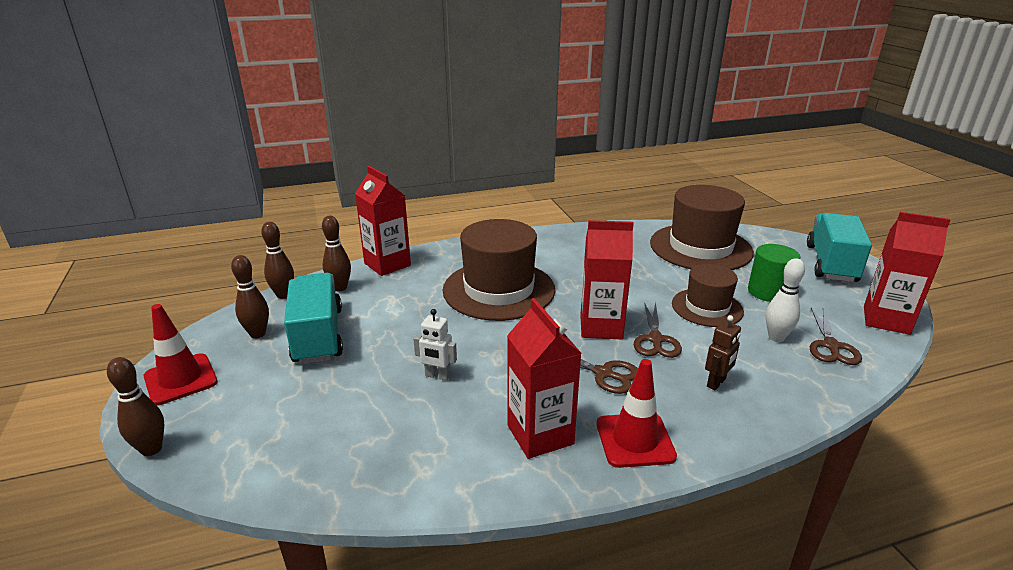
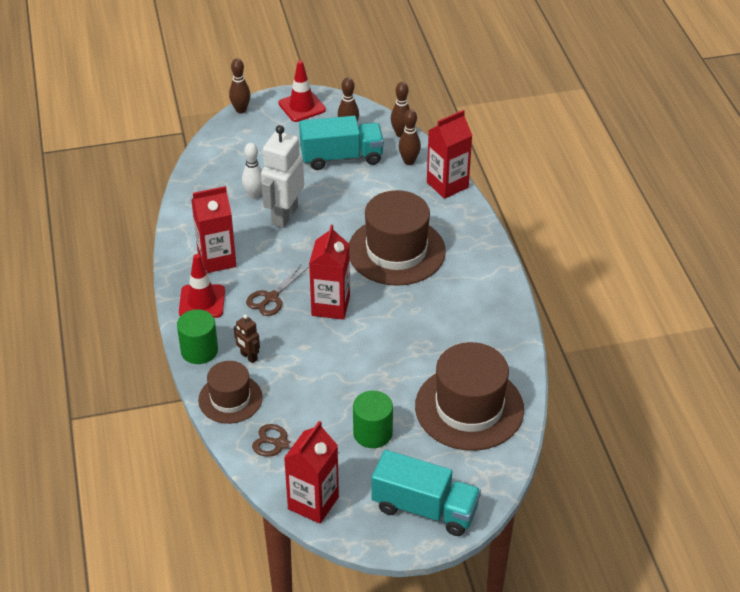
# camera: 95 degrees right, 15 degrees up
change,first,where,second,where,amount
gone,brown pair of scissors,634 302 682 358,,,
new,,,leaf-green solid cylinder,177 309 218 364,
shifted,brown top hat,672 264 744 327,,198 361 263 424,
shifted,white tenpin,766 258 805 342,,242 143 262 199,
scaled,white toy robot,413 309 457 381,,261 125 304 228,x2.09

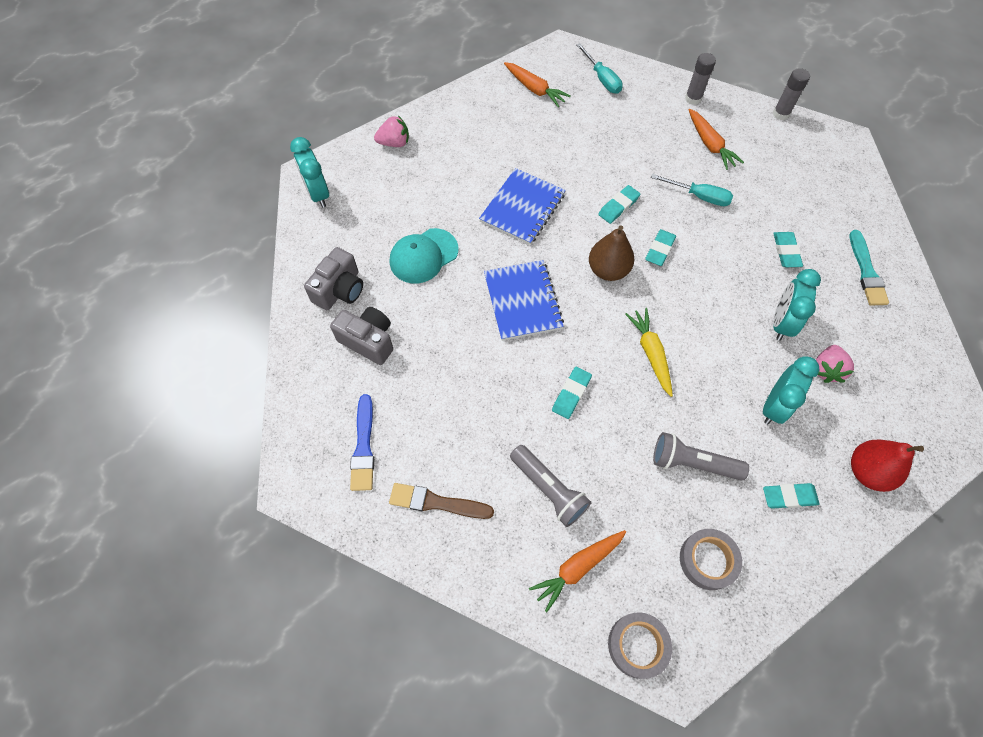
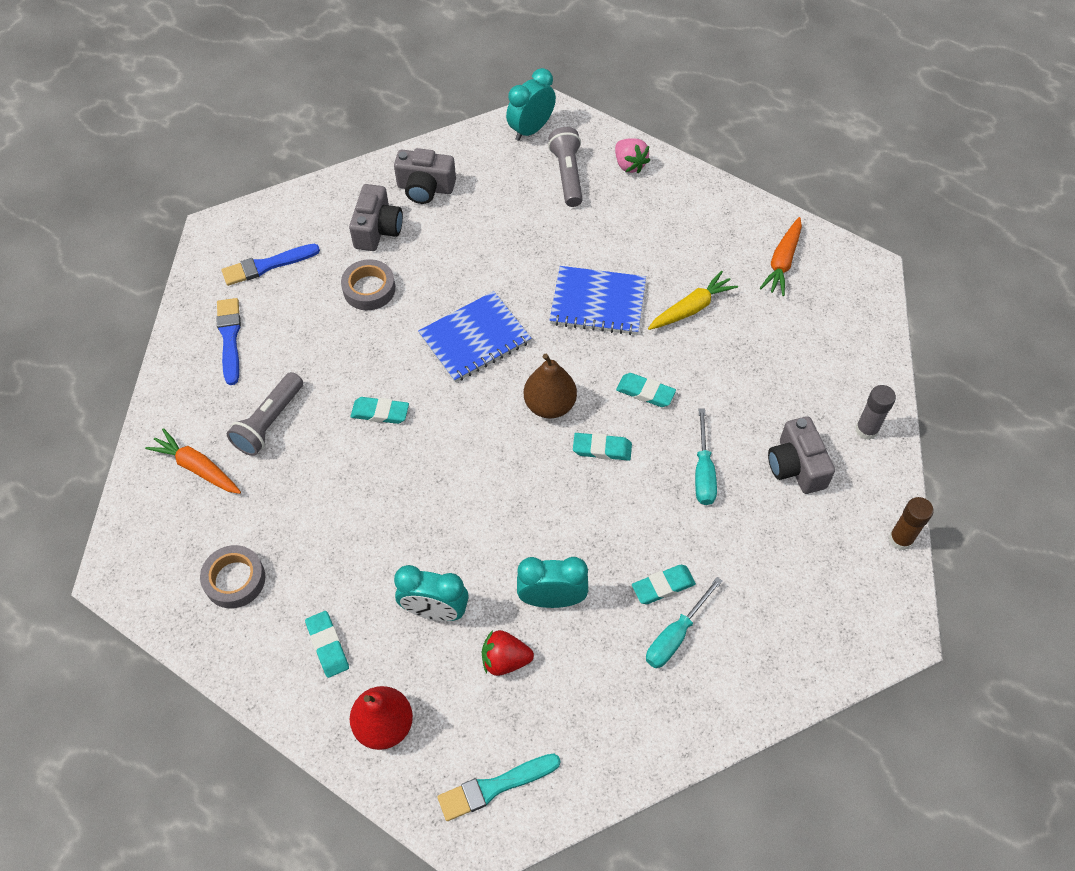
# camera: 70 degrees right, 5 degrees down
change,first,where,second,where,amount
gone,teal baseball cap,390 228 459 283,,,
shifted,teal flat screwdriver,577 43 623 93,,646 577 723 668,
shifted,gray roll of tape,608 612 672 679,,341 259 396 310,
shifted,bright yellow root vegetable,625 308 673 397,,648 271 738 330,
shifted,gray pocket torch,653 432 749 481,,548 127 583 207,
shifted,teal brush,850 230 889 306,,437 754 561 821,
swapped,bright orange root vegetable,689 109 744 170,gray compact camera,768 416 835 494,
repainted,brown brush,389 483 494 519,royal blue brush,216 298 241 385,
repainted,gray stick of glue,773 68 810 120,brown stick of glue,889 497 934 550,
repainted,rosy strawberry,816 345 854 383,crimson strawberry,482 630 534 676,

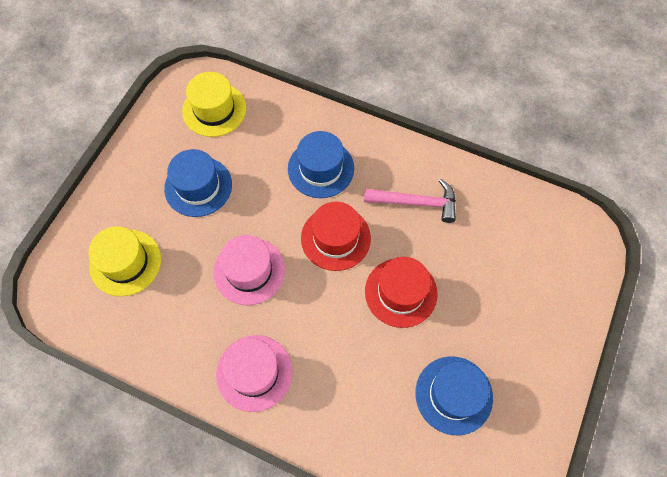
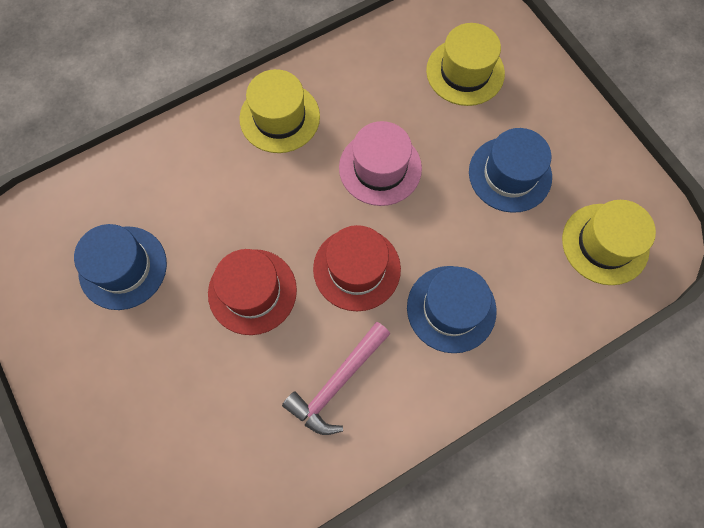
# camera: 125 degrees right, 5 degrees up
change,first,where,second,where,amount
repainted,rosy top hat,216 335 293 412,bright yellow top hat,239 69 320 153,

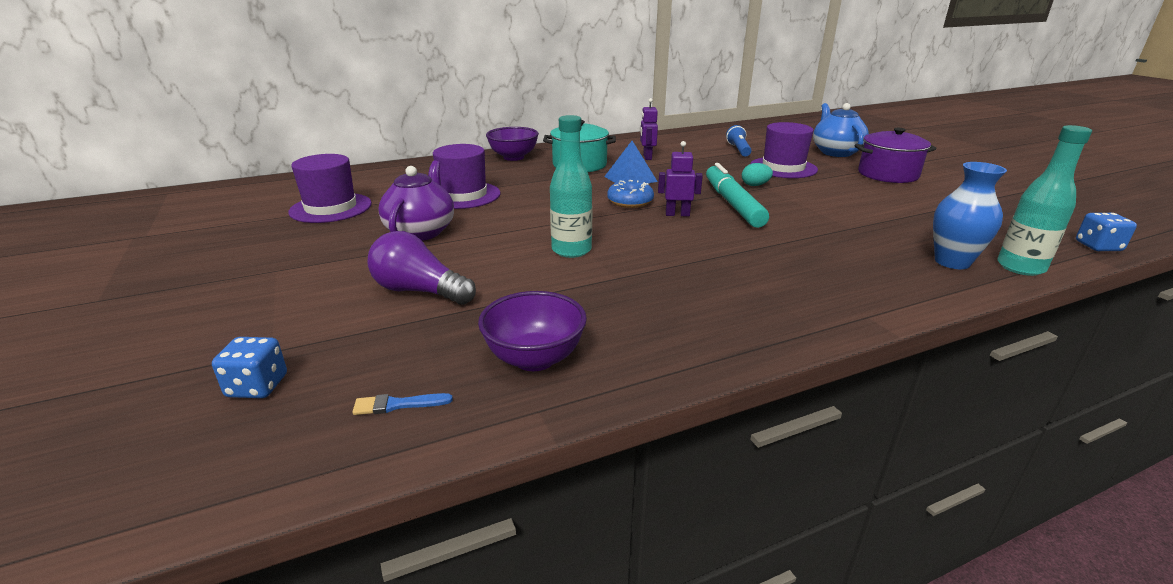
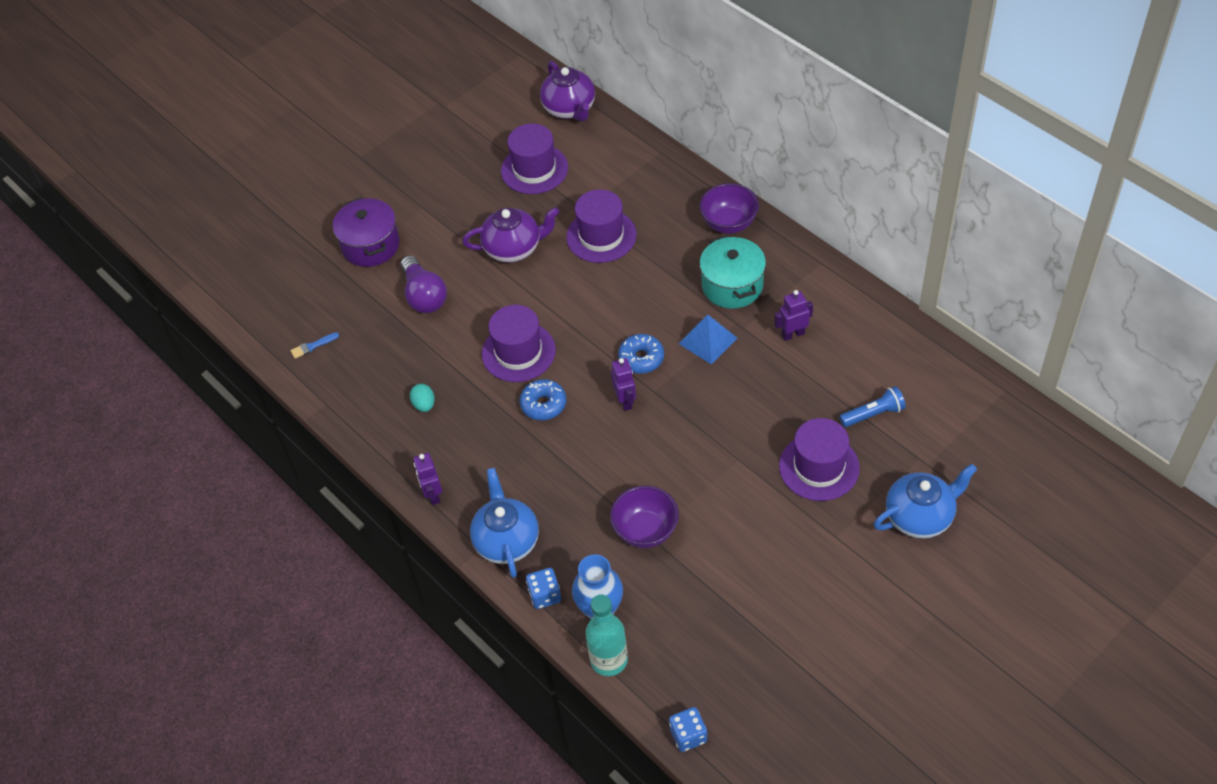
# camera: 75 degrees right, 25 degrees up
change,first,where,second,where,amount
gone,teal marker,706 163 769 228,,,
new,,,violet toy robot,413 453 442 505,
new,,,royal blue teapot,470 468 539 578,
new,,,royal blue doughnut,520 379 566 420,
new,,,violet teapot,540 61 595 121,
shifted,royal blue die,212 337 287 398,,526 568 561 609,
shifted,violet serving bowl,478 291 587 371,,610 486 679 548,
shifted,teal egg,742 163 773 186,,410 384 435 412,
shifted,violet pot,855 128 937 183,,333 197 400 267,
swapped,teal drink bottle,550 115 592 258,violet top hat,482 305 556 382,
rotated,royal blue brush,352 393 453 415,,290 332 339 359,90 degrees counterclockwise
rotated,violet light bulb,367 231 476 305,,401 255 447 313,150 degrees clockwise

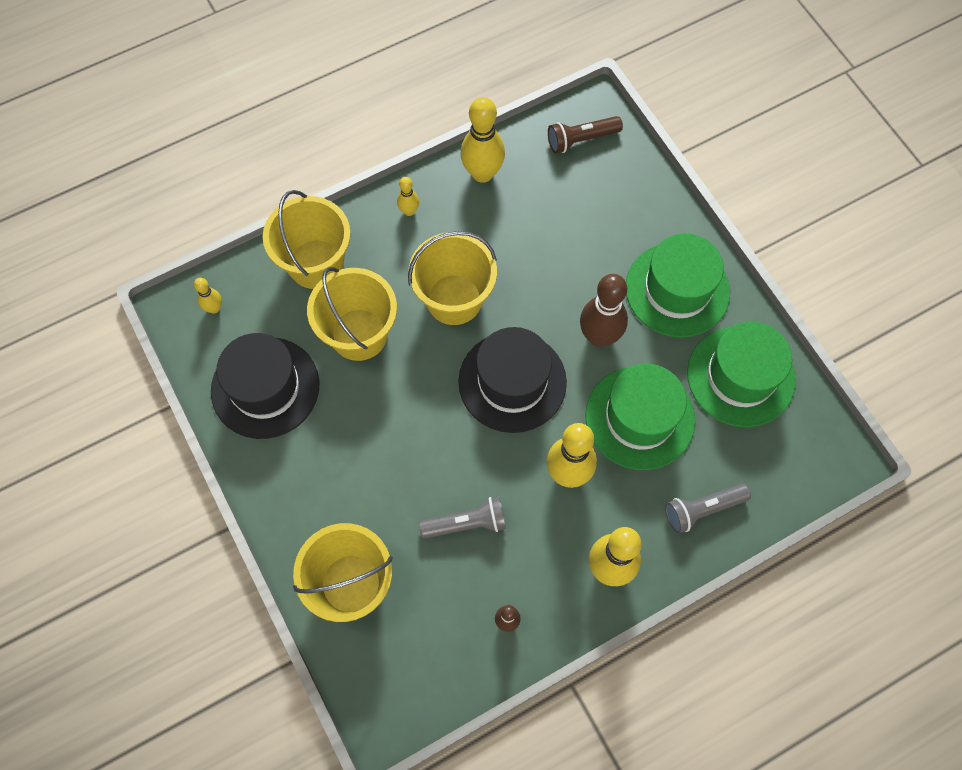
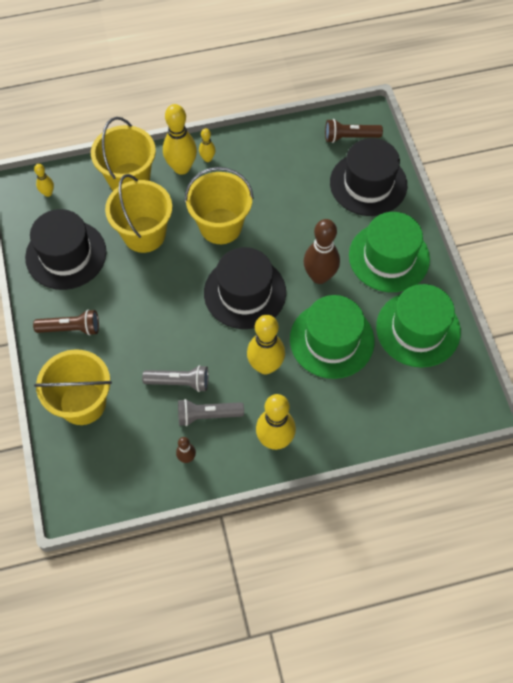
# camera: 15 degrees right, 5 degrees down
change,first,where,second,where,amount
new,,,brown pocket torch,33 309 99 336,
new,,,ebony top hat,330 138 407 216,
shifted,bright yellow tenpin,460 97 505 183,,163 104 197 175,
shifted,gray pocket torch,665 483 751 534,,178 399 244 426,

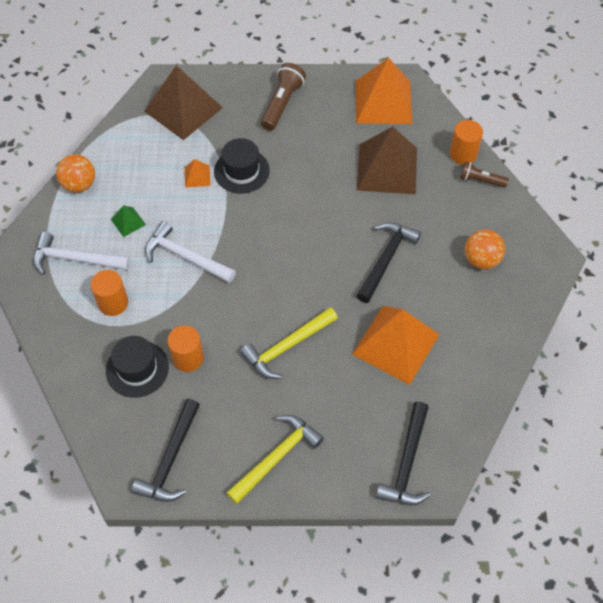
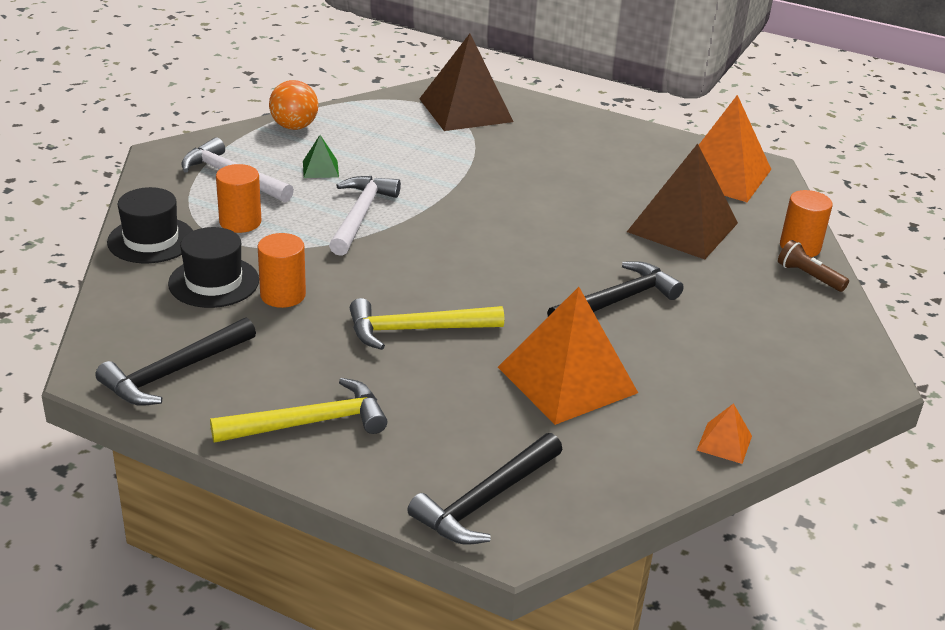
# camera: 25 degrees right, 25 degrees down
change,first,where,second,where,amount
gone,brown pocket torch,261 63 306 131,,,
gone,bright orange sphere,465 229 505 269,,,
shifted,bright orange solid pyramid,185 159 211 188,,697 403 752 464,
shifted,ebony top hat,214 138 270 193,,107 187 193 264,
rotated,white claw hammer,145 221 236 283,,329 176 401 256,45 degrees clockwise

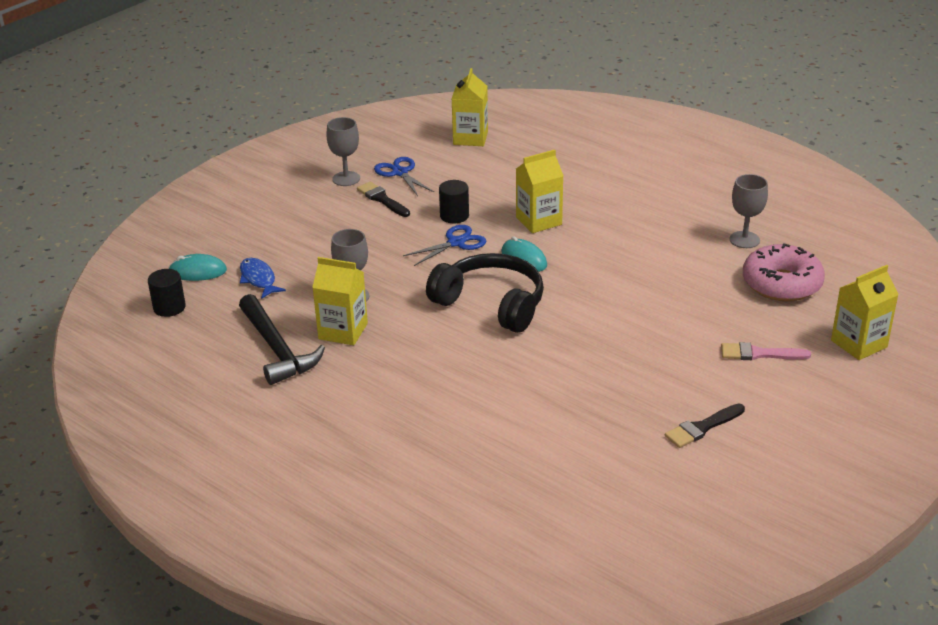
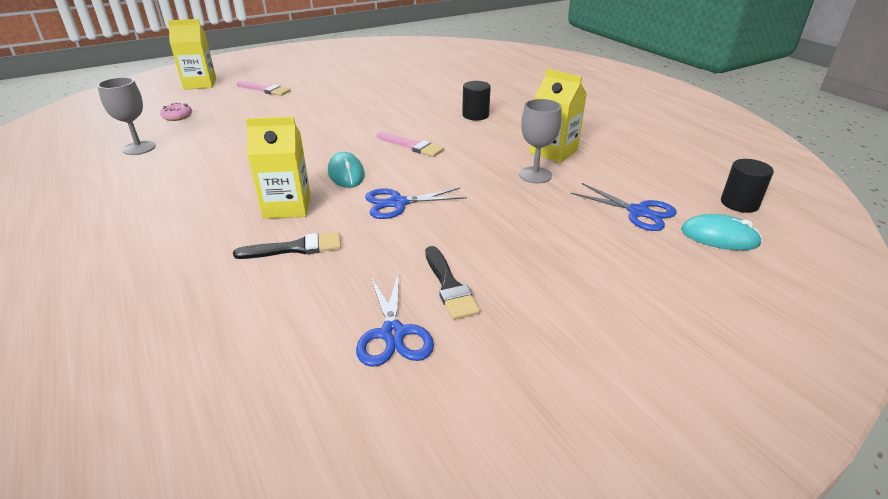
# camera: 160 degrees left, 0 degrees up
change,first,where,second,where,amount
gone,ebony claw hammer,239 294 325 385,,,
gone,gray wine glass,326 117 360 186,,,
gone,bright yellow milk carton,452 68 488 146,,,
shifted,ebony solid cylinder,439 180 469 223,,462 81 491 120,
shifted,ebony brush,665 404 745 448,,233 232 341 259,
swapped,royal blue fish,240 258 286 299,royal blue pair of scissors,571 183 677 231,
swapped,ebony headphones,426 253 544 333,rosy brush,377 132 444 157,
scaled,rosy doughnut,743 243 825 301,,160 103 192 121,x0.43

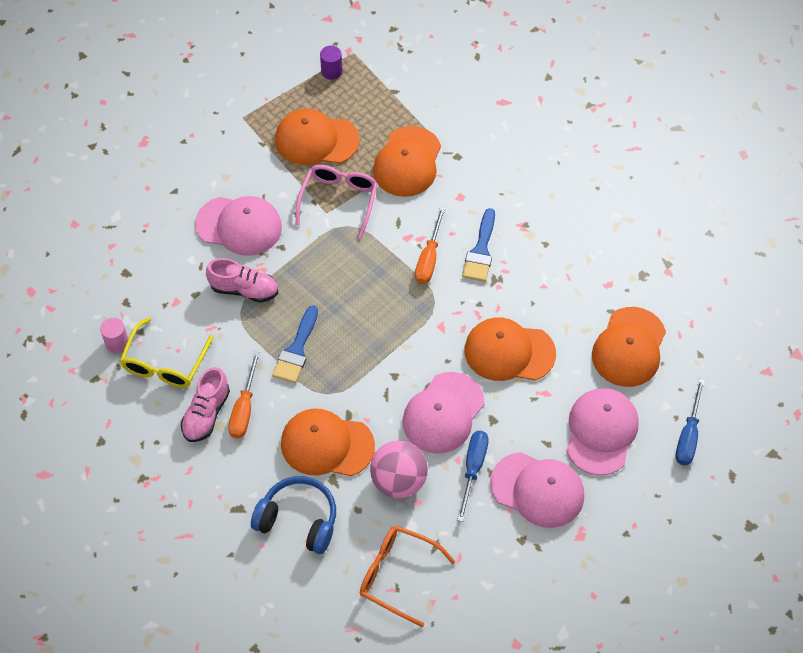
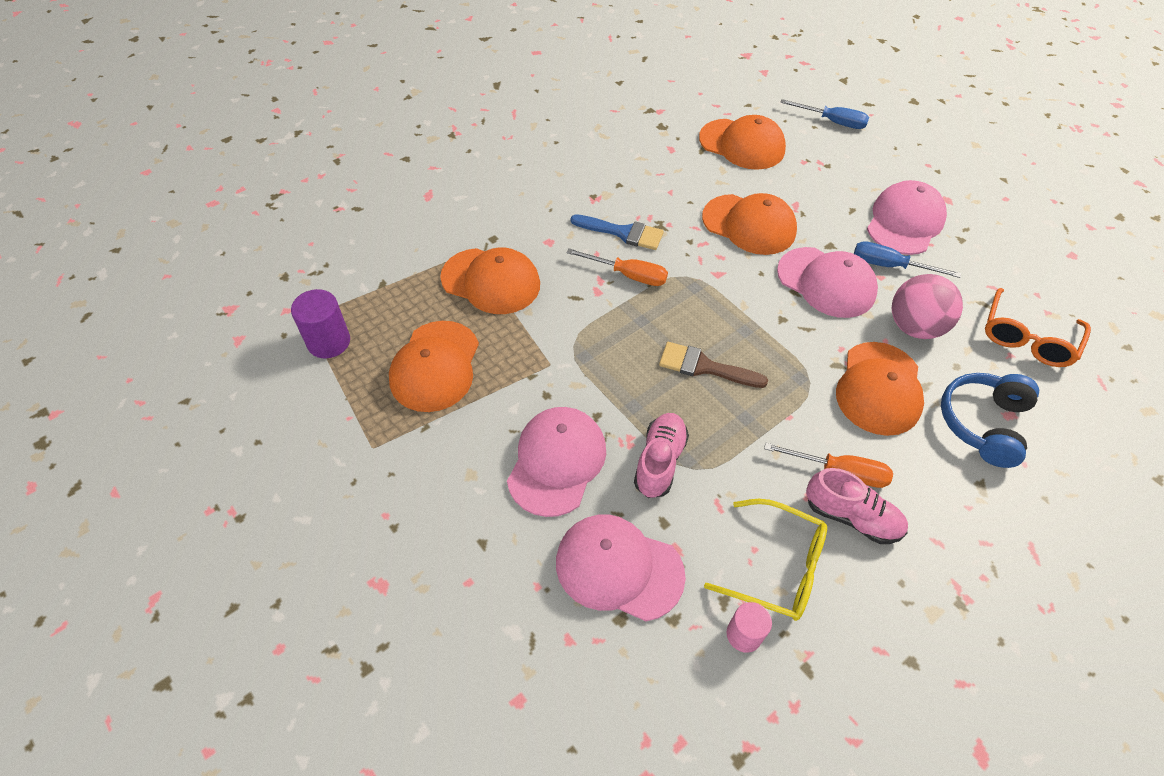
# camera: 85 degrees left, 5 degrees down
change,first,where,second,where,amount
gone,royal blue brush,272 305 318 383,,,
gone,rosy glasses,296 165 378 239,,,
new,,,brown brush,659 342 768 388,
shifted,rosy baseball cap,566 388 639 475,,556 514 686 621,
rotated,bright orange baseball cap,465 317 556 381,,702 193 797 255,75 degrees counterclockwise
scaled,violet solid cylinder,320 46 343 80,,291 289 350 358,x1.51

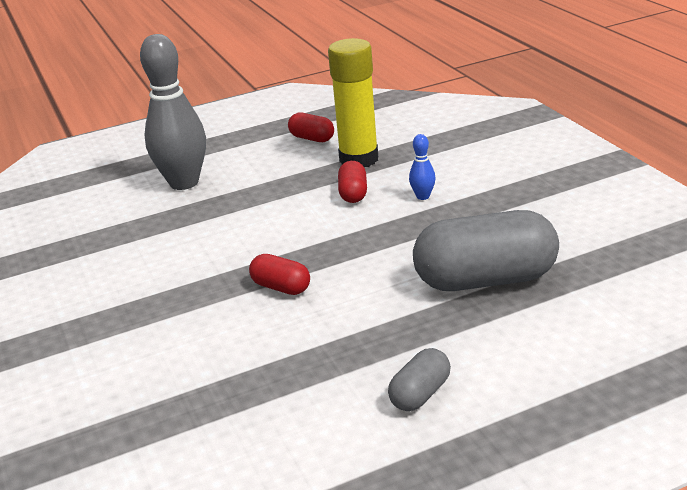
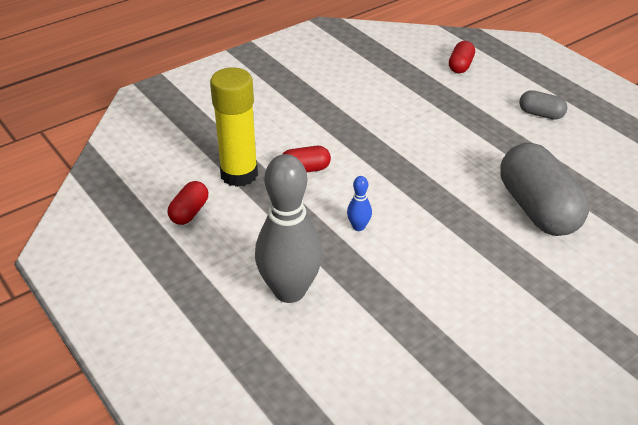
# camera: 105 degrees left, 10 degrees up
change,first,where,second,where,amount
shifted,crimson pill,249 254 310 295,,449 41 475 73,
shifted,royal blue tenpin,409 134 436 200,,347 176 372 231,
shifted,gray pill,413 210 559 291,,500 143 589 236,

